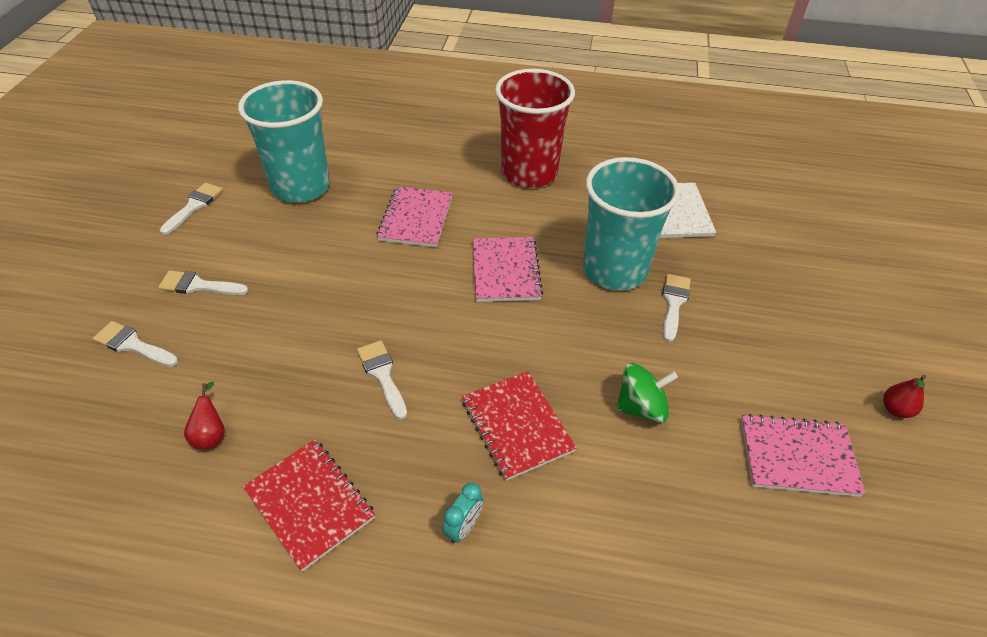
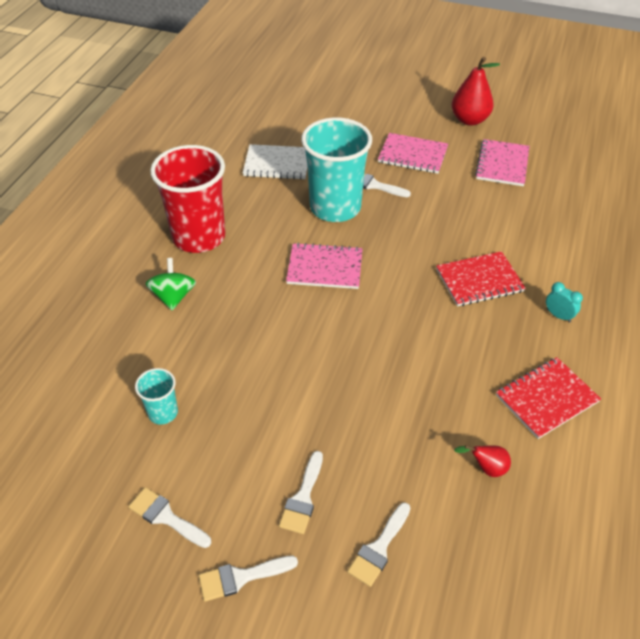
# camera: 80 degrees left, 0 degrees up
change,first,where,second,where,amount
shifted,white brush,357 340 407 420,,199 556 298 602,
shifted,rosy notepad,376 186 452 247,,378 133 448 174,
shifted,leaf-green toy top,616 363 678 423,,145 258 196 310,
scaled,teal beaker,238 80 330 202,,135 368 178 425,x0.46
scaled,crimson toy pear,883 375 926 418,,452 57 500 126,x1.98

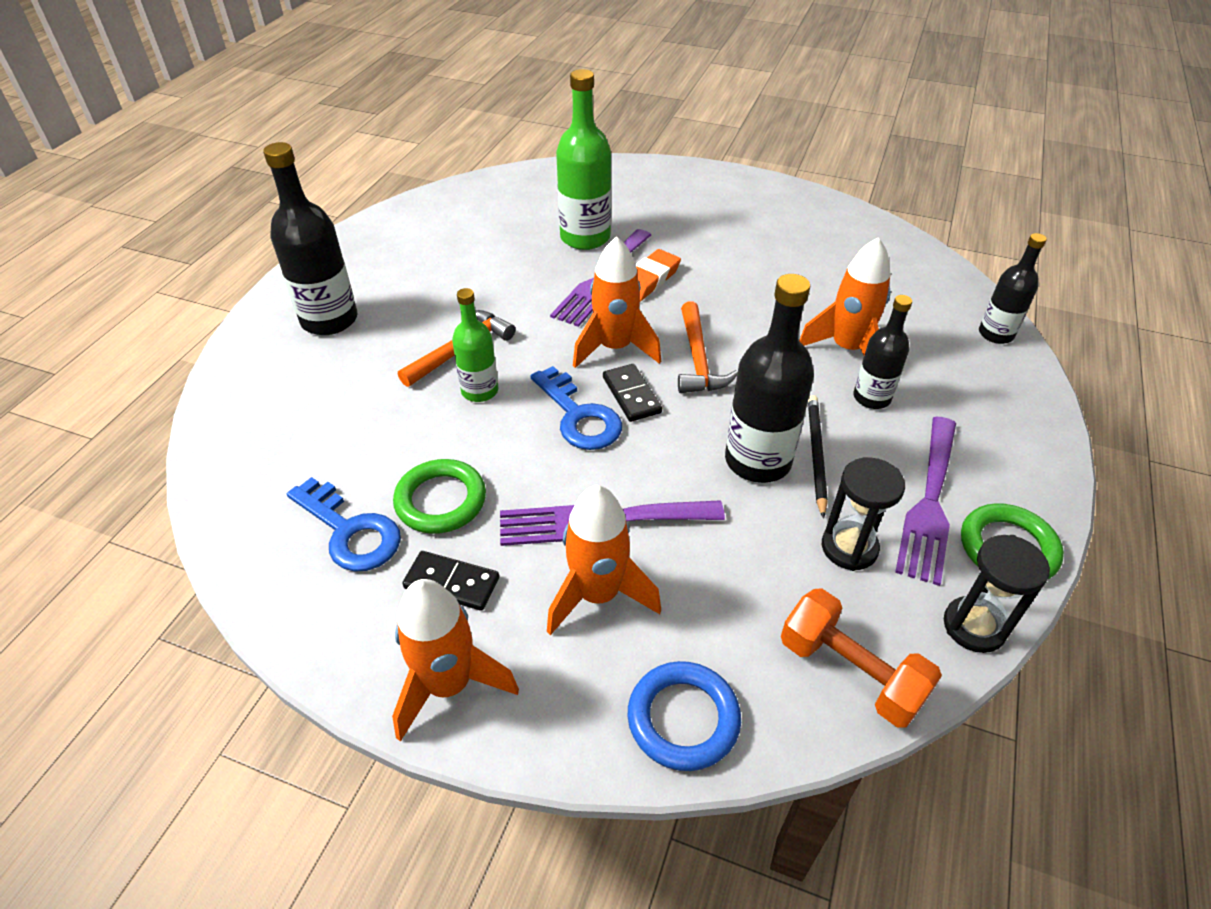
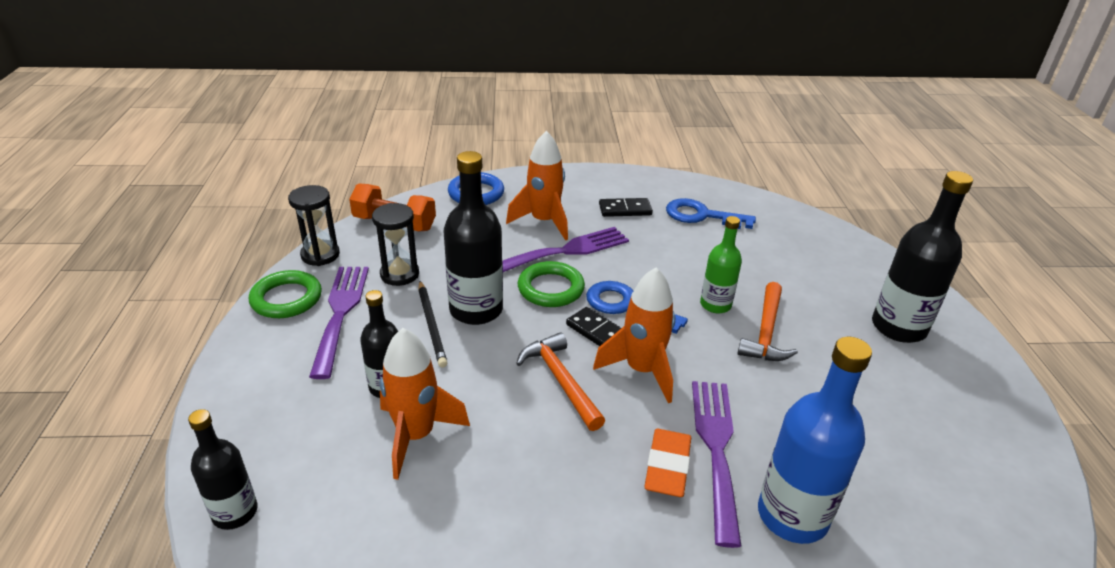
# camera: 155 degrees right, 10 degrees down
change,first,where,second,where,amount
gone,bright orange spaceship,392 579 519 742,,,
shifted,leaf-green ring,393 459 486 534,,518 261 585 307,
repainted,leaf-green drink bottle,556 69 611 250,royal blue drink bottle,758 337 872 544,

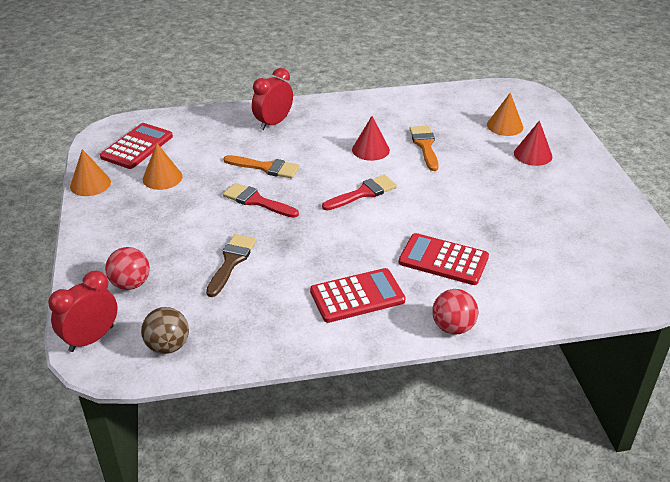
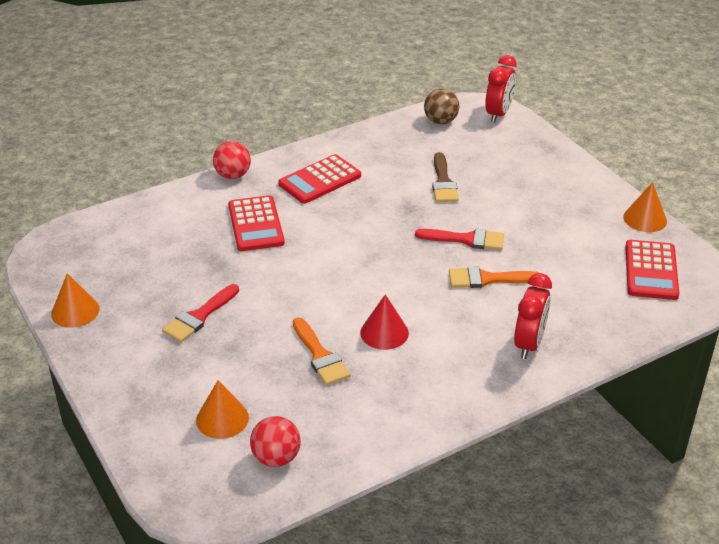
# camera: 160 degrees right, 0 degrees up
change,first,where,second,where,amount
gone,crimson cone shape,514 120 552 166,,,
shifted,crimson sphere,105 247 150 290,,250 416 301 467,
shifted,bright orange cone shape,143 143 183 190,,51 273 99 328,
shifted,crimson brush,322 175 397 211,,162 284 239 342,
rotated,crimson calculator,399 233 489 285,,228 195 285 251,75 degrees clockwise

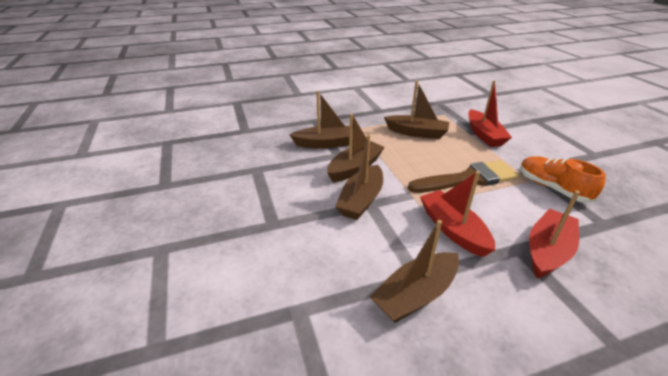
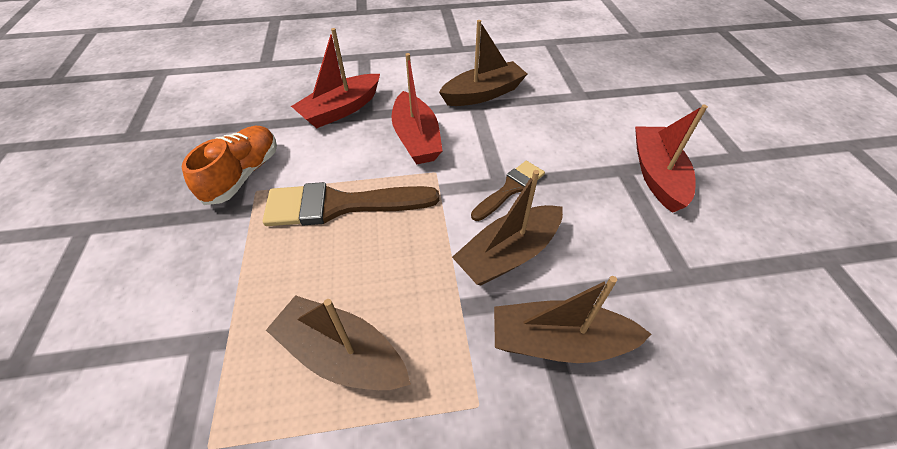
# camera: 170 degrees left, 15 degrees up
change,first,where,second,where,amount
shifted,crimson sailboat,468 80 512 147,,635 105 708 213,
swapped,brown sailboat,335 134 383 220,brown brush,471 161 545 221,
rotated,bright orange shoe,520 156 606 203,,182 126 277 205,135 degrees counterclockwise

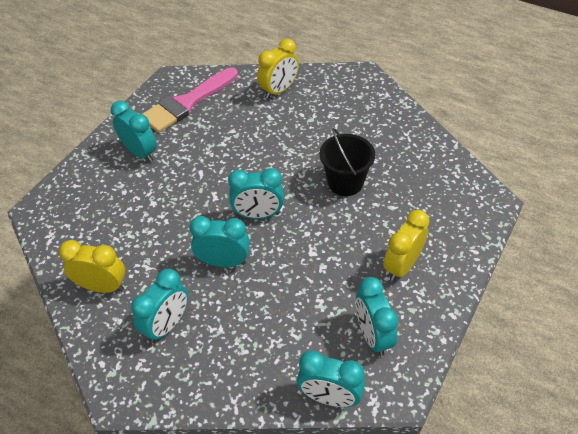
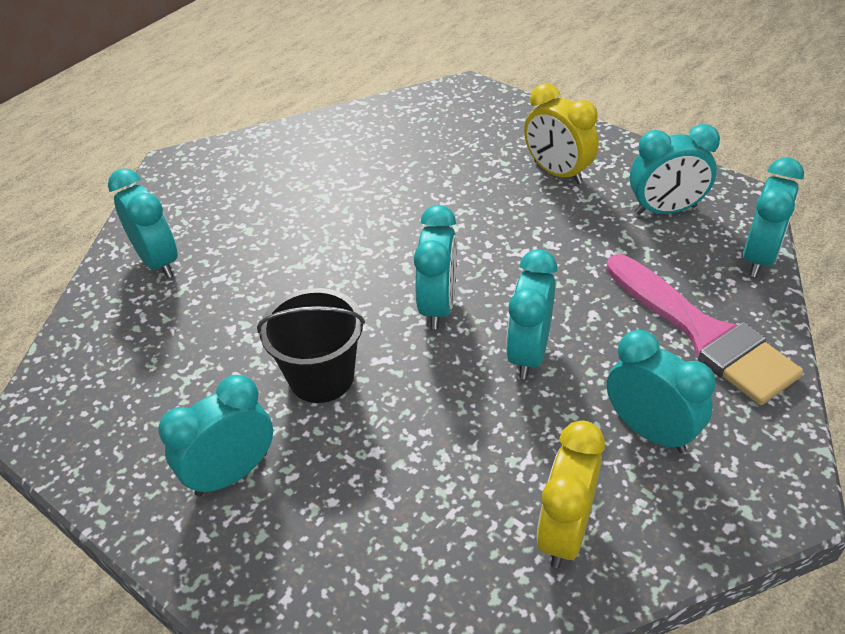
# camera: 80 degrees left, 5 degrees down
change,first,where,second,where,amount
shifted,rosy brush,143 67 238 133,,606 254 803 405,
shifted,ebony bucket,320 128 375 196,,257 288 365 403,
repainted,bright yellow clock,257 38 299 99,teal clock,108 168 178 278,

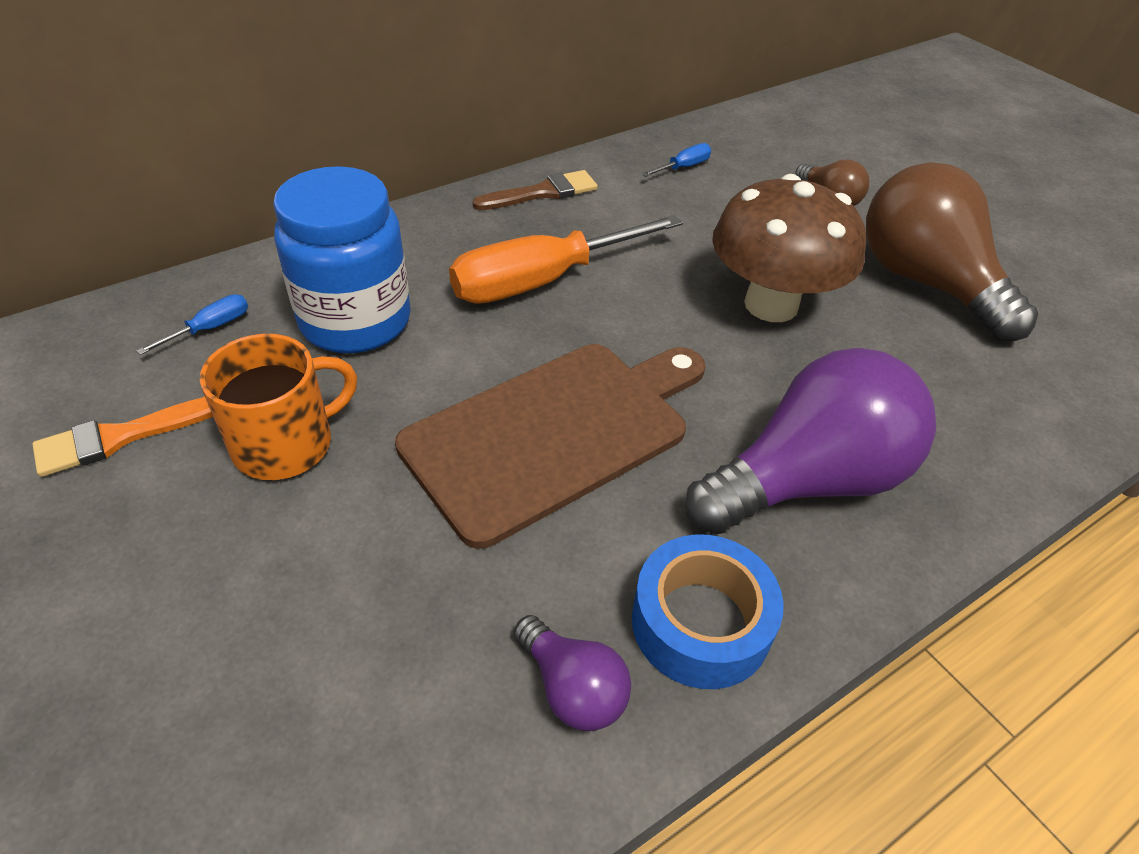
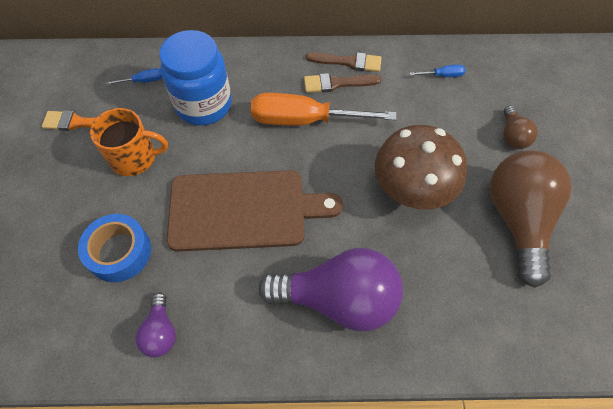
# camera: 35 degrees right, 15 degrees up
change,first,where,second,where,amount
new,,,brown brush,304 73 382 93,
shifted,royal blue roll of tape,632 534 784 689,,78 214 151 282,

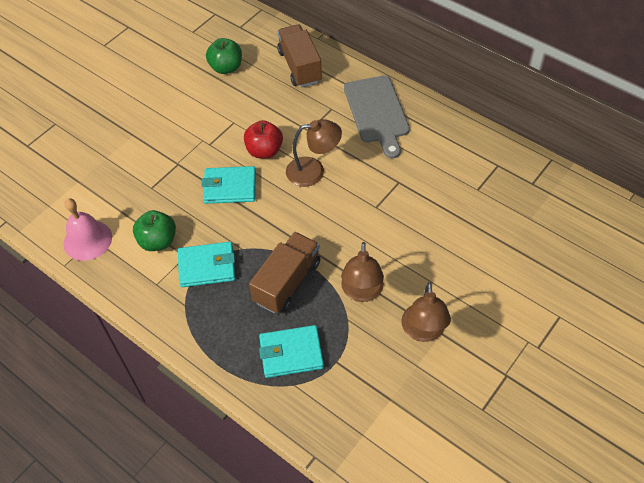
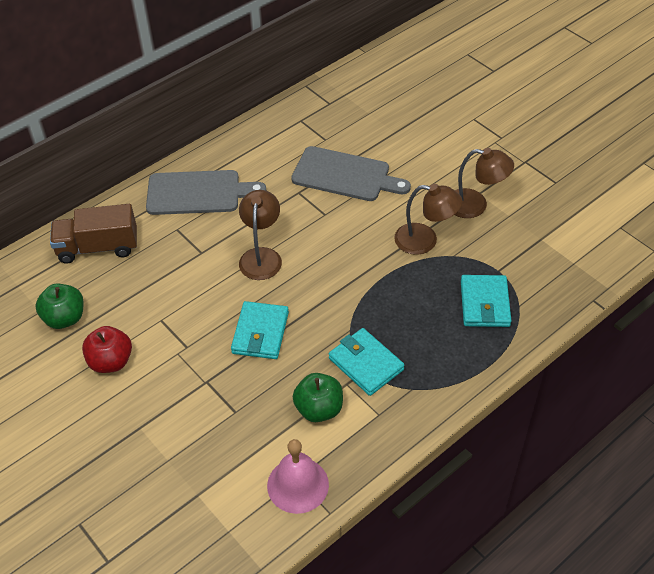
# camera: 80 degrees left, 5 degrees down
change,first,where,second,where,amount
gone,brown lorry,249 232 320 314,,,
new,,,gray cutting board,291 146 411 201,
shifted,crimson apple fruit,244 120 283 158,,82 326 132 373,
rotated,teal billfold,178 242 235 287,,329 328 405 396,45 degrees counterclockwise

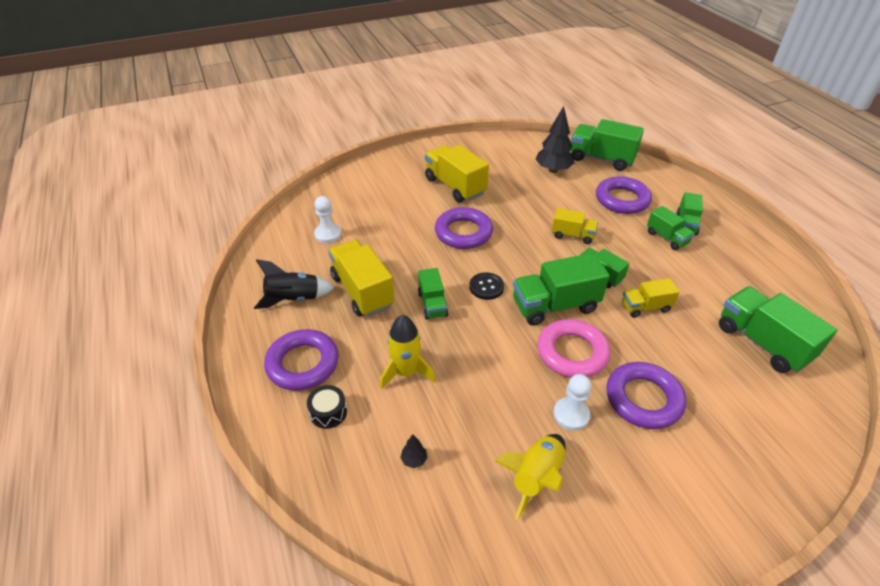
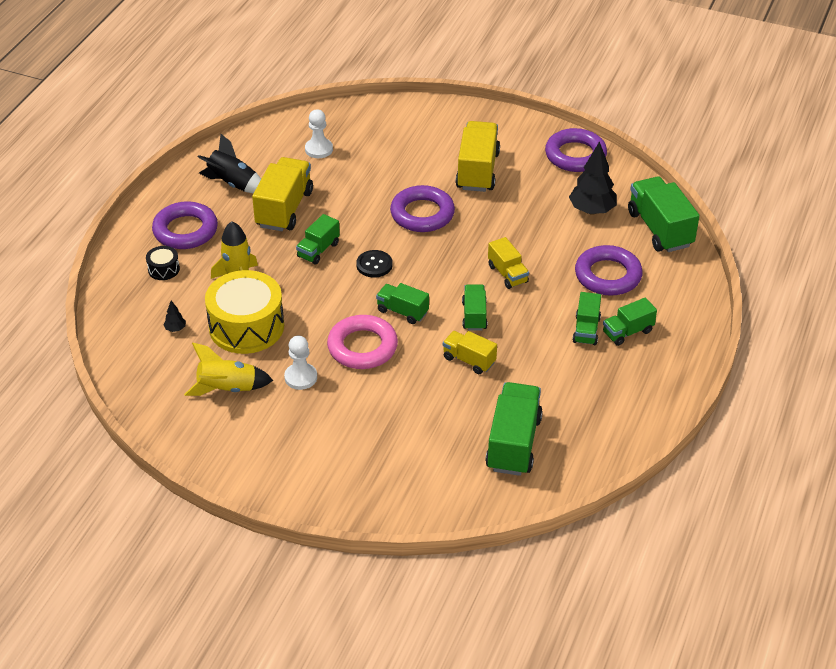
# camera: 45 degrees right, 0 degrees up
change,first,where,second,where,amount
new,,,bright yellow drum,205 270 284 354,
shifted,violet ring,607 362 686 429,,545 128 607 172,
scaled,leaf-green lorry,513 253 610 326,,376 283 429 324,x0.57

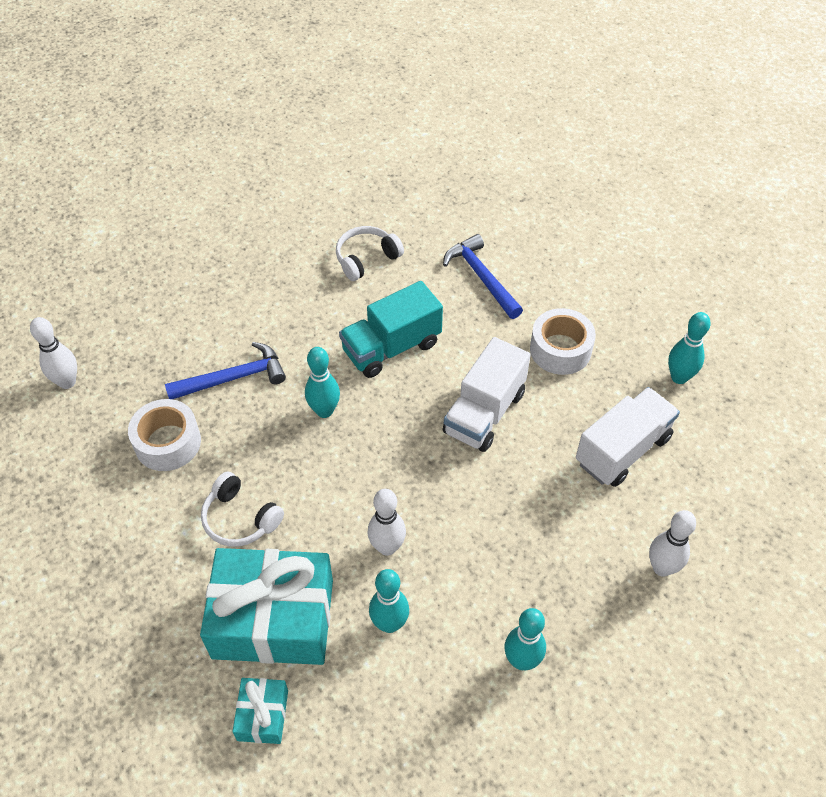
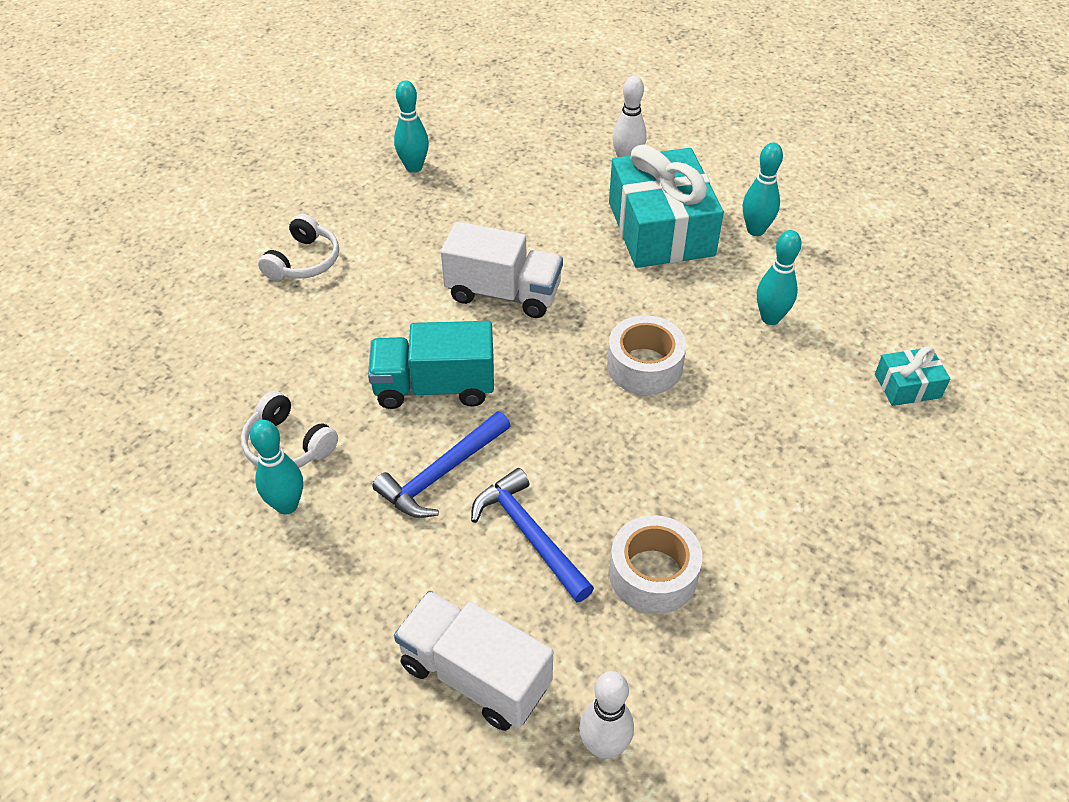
# camera: 105 degrees left, 5 degrees down
change,first,where,second,where,amount
gone,white tenpin,368 489 406 556,,,
shifted,teal present,200 548 333 665,,609 144 724 268,
shifted,white headphones,201 472 284 547,,258 214 339 281,
shifted,teal tenpin,305 347 340 418,,250 420 303 515,
shifted,royal blue claw hammer,443 234 523 319,,372 411 511 518,
shifted,white roll of tape,530 308 596 375,,607 315 686 395,
shifted,white lorry,576 387 680 487,,394 591 553 731,
rotated,teal lorry,339 281 443 378,,368 321 494 409,135 degrees clockwise

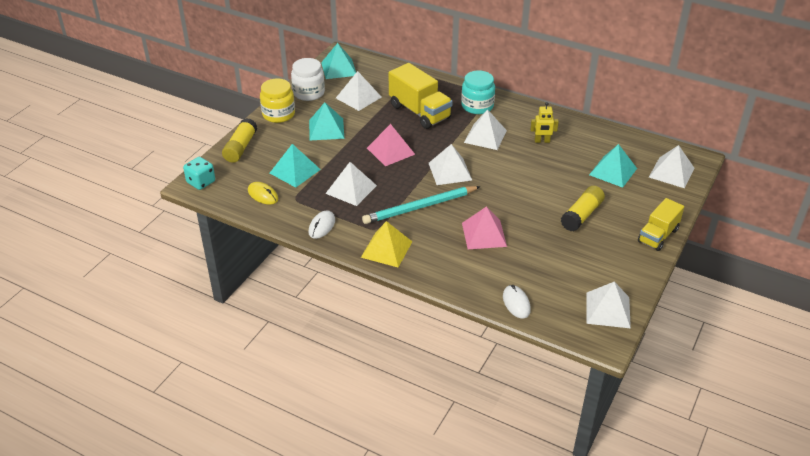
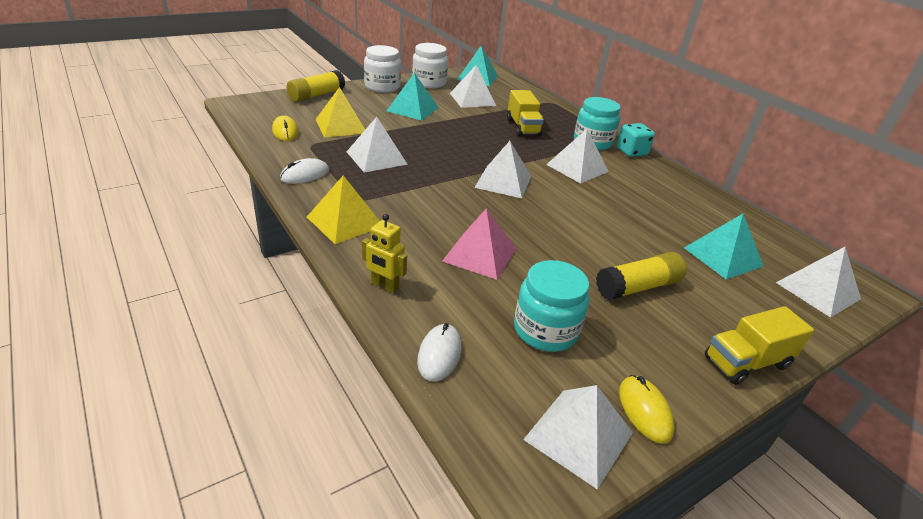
# camera: 25 degrees right, 5 degrees down
change,first,where,second,where,amount
gone,teal lead pencil,362 186 481 224,,,
gone,rosy solid pyramid,367 124 415 166,,,
new,,,teal preserve jar,514 260 589 352,
new,,,bright yellow computer mouse,619 375 675 444,
shifted,teal die,183 157 215 190,,617 123 655 157,
shifted,bright yellow toy robot,530 102 559 143,,362 214 407 293,
repainted,bright yellow preserve jar,260 78 295 123,white preserve jar,364 45 401 93,
repainted,teal solid pyramid,270 144 321 187,bright yellow solid pyramid,315 87 365 137,
scaled,bright yellow lorry,389 63 453 129,,507 90 544 136,x0.65

